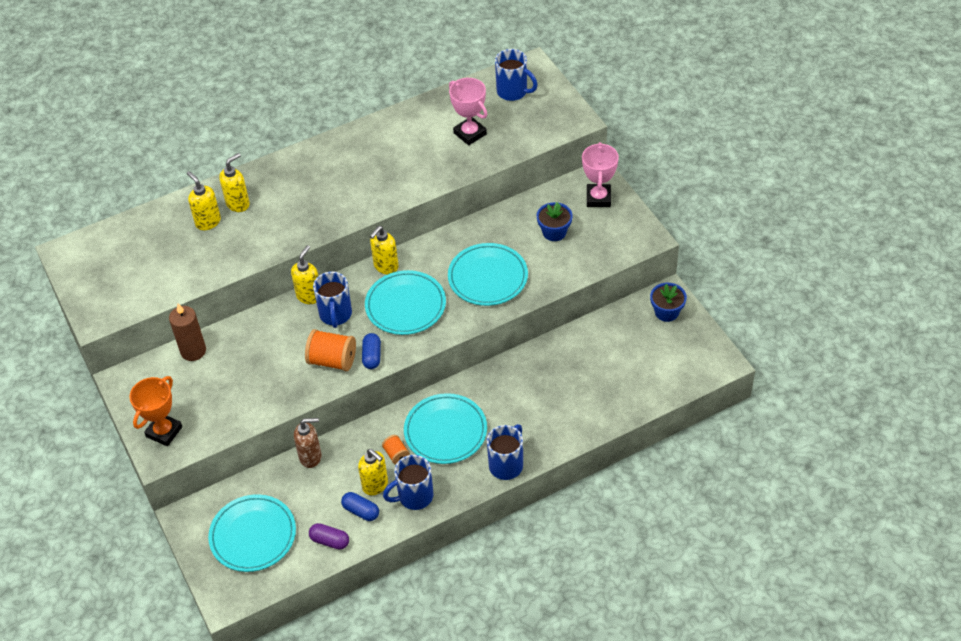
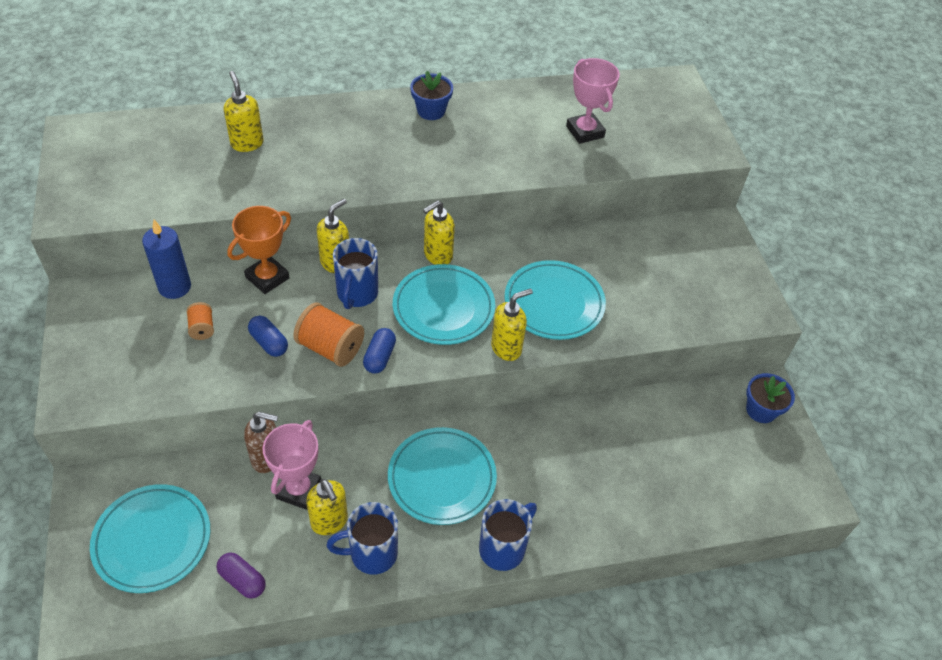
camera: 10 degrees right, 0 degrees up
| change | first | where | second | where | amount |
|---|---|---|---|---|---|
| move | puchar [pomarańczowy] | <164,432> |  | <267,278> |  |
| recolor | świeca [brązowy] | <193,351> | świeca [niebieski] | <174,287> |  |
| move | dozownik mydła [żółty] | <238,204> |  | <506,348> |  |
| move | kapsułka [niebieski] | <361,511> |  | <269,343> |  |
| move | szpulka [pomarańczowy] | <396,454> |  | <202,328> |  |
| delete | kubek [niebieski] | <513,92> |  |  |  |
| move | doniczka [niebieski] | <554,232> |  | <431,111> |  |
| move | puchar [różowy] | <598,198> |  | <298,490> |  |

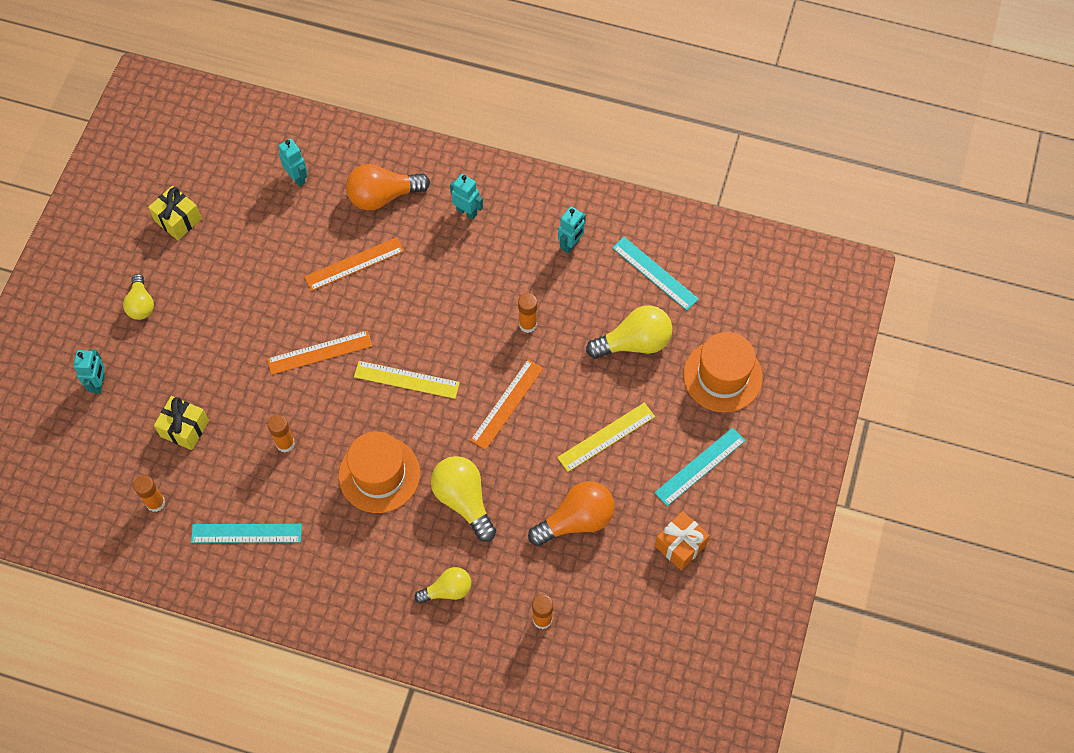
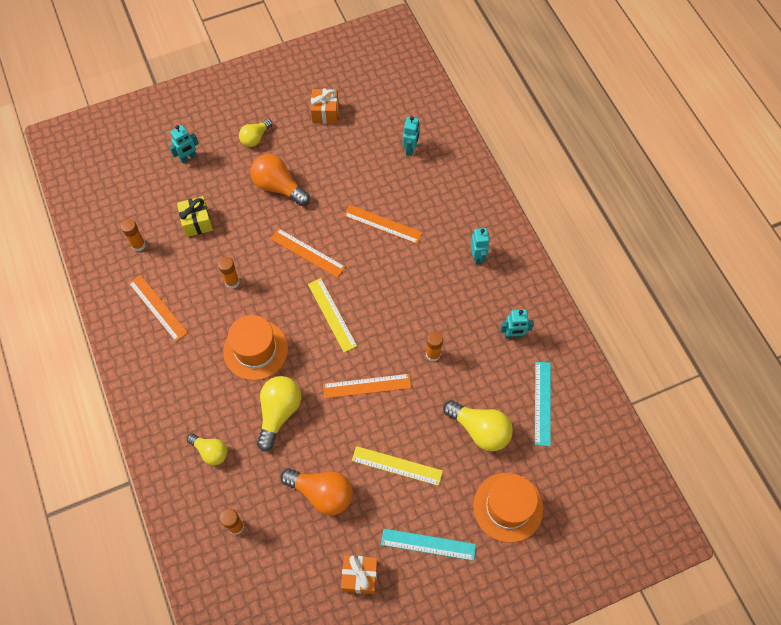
camera: 50 degrees right, 0 degrees up
| change | first | where | second | where | amount |
|---|---|---|---|---|---|
| recolor | prezent [żółty] | <178,220> | prezent [pomarańczowy] | <325,113> |  |
| recolor | linijka [turkusowy] | <246,533> | linijka [pomarańczowy] | <157,307> |  |
| move | żarówka [pomarańczowy] | <383,196> |  | <278,187> |  |

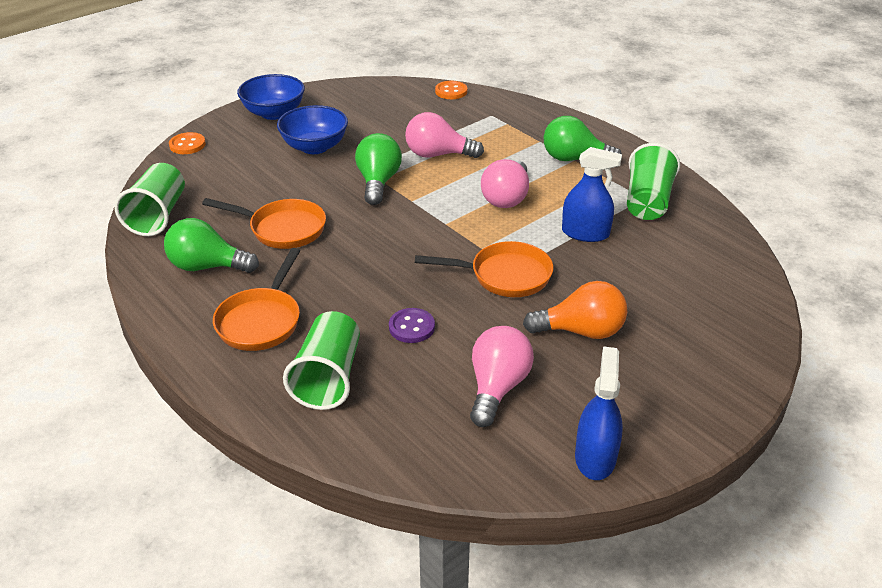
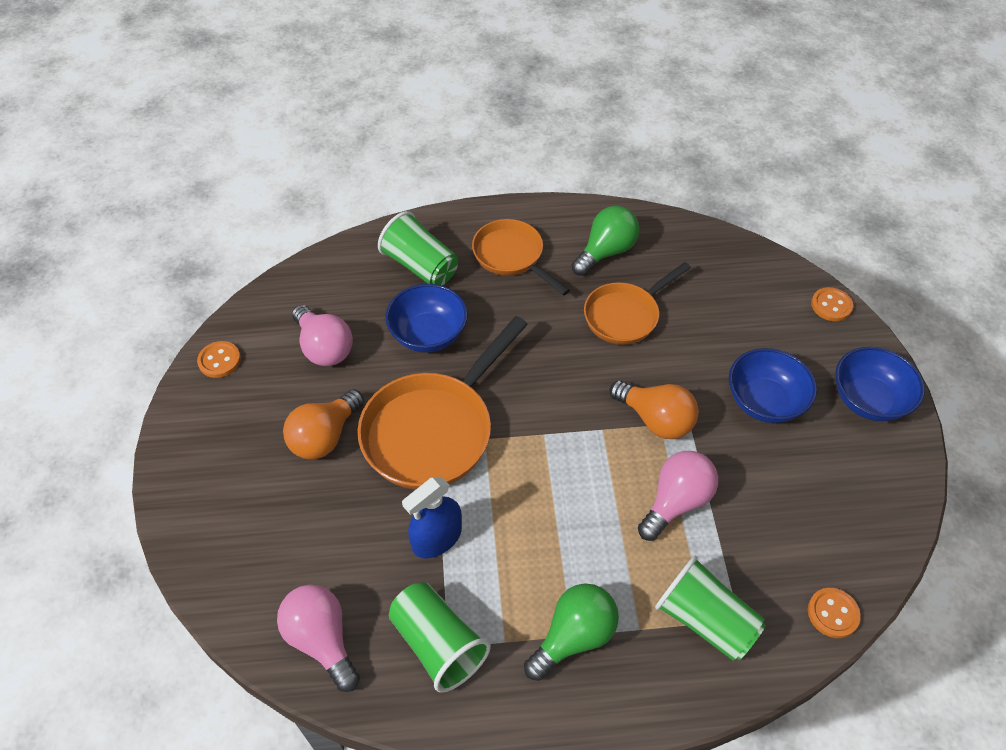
camera: 125 degrees right, 15 degrees up
| change | first | where | second | where | amount |
|---|---|---|---|---|---|
| move | szklanka [zielony] | <158,215> |  | <705,620> |  |
| recolor | żarówka [zielony] | <378,182> | żarówka [pomarańczowy] | <655,420> |  |
| replace | guzik [fioletowy] | <411,327> | miska [niebieski] | <428,334> |  |
| resize | patelnia [pomarańczowy] | <504,276> |  | <434,430> | x1.60 |
| move | żarówka [różowy] | <506,198> |  | <322,639> |  |
| replace | spryskiwacz [niebieski] | <595,457> | guzik [pomarańczowy] | <219,360> |  |

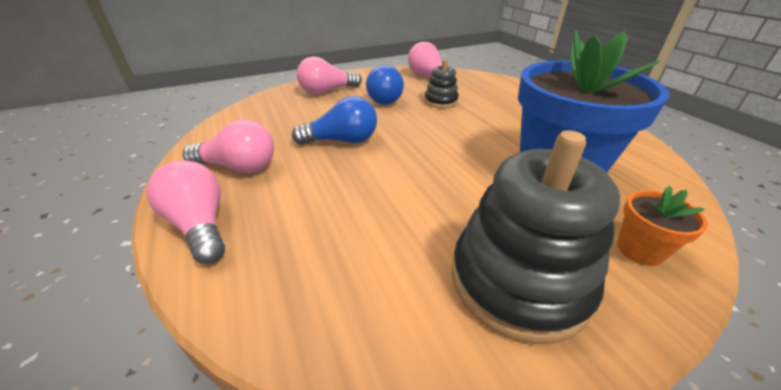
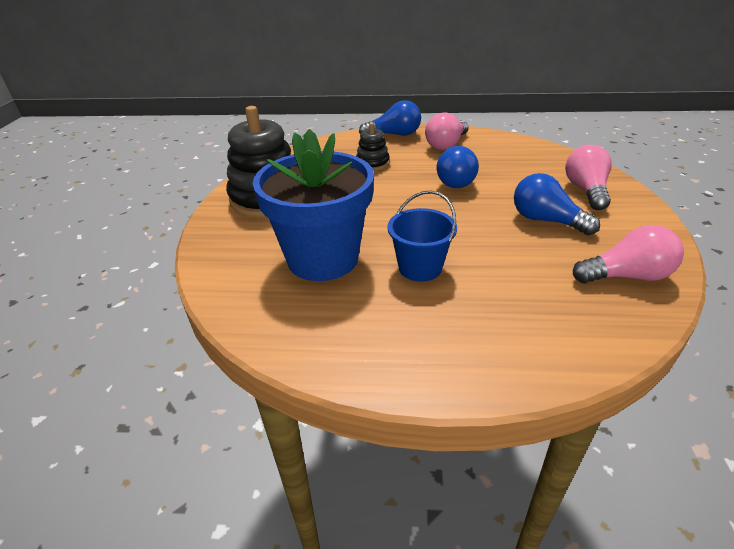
camera: 120 degrees right, 0 degrees up
| change | first | where | second | where | amount |
|---|---|---|---|---|---|
| recolor | żarówka [różowy] | <200,225> | żarówka [niebieski] | <394,135> |  |
| move | zabawka nakładanka [czarny] | <441,101> |  | <372,163> |  |
| delete | doniczka [pomarańczowy] | <639,250> |  |  |  |
| insert |  |  | wiadro [niebieski] | <420,267> |  |

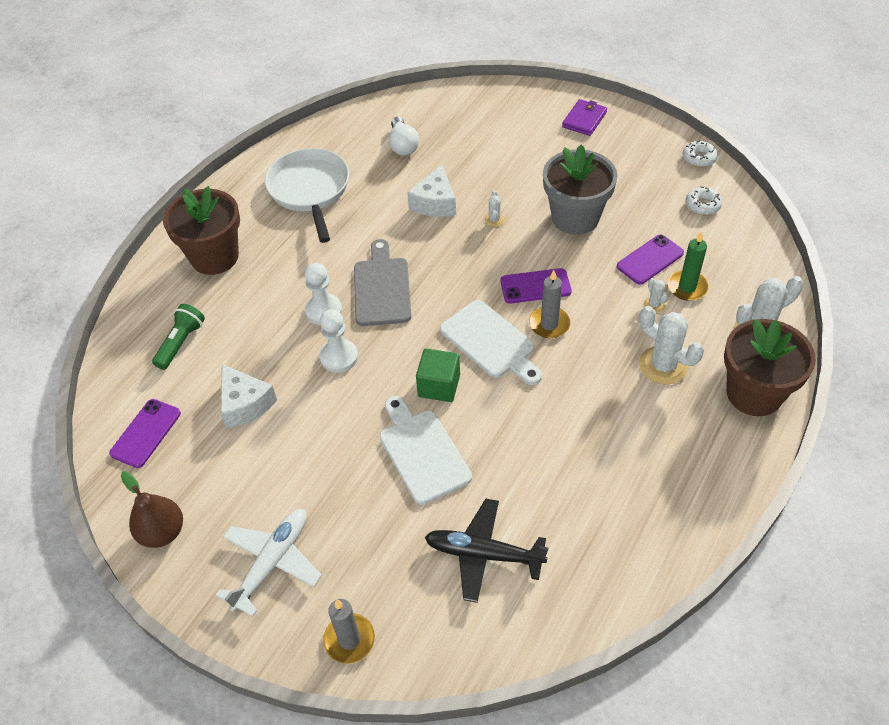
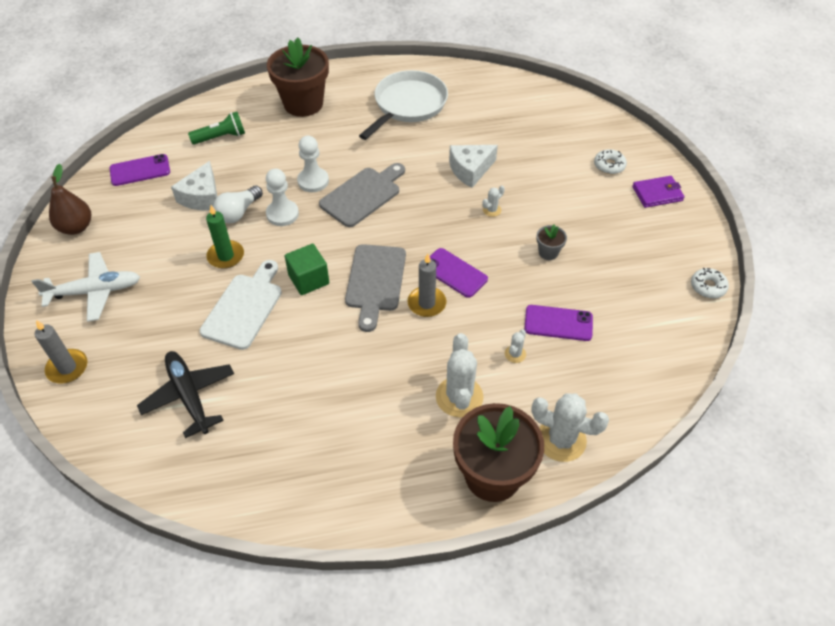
camera: 45 degrees right, 0 degrees up
| change | first | where | second | where | amount |
|---|---|---|---|---|---|
| move | żarówka [biały] | <403,145> |  | <238,212> |  |
| recolor | deska do krojenia [biały] | <490,342> | deska do krojenia [szary] | <375,281> |  |
| resize | doniczka [szary] | <575,218> |  | <548,252> | x0.43 |
| move | świeca [zielony] | <687,287> |  | <226,256> |  |
| move | donut [biały] | <702,205> |  | <609,165> |  |

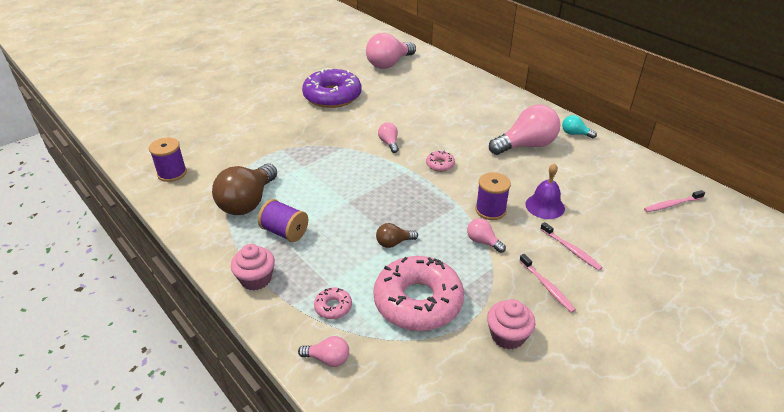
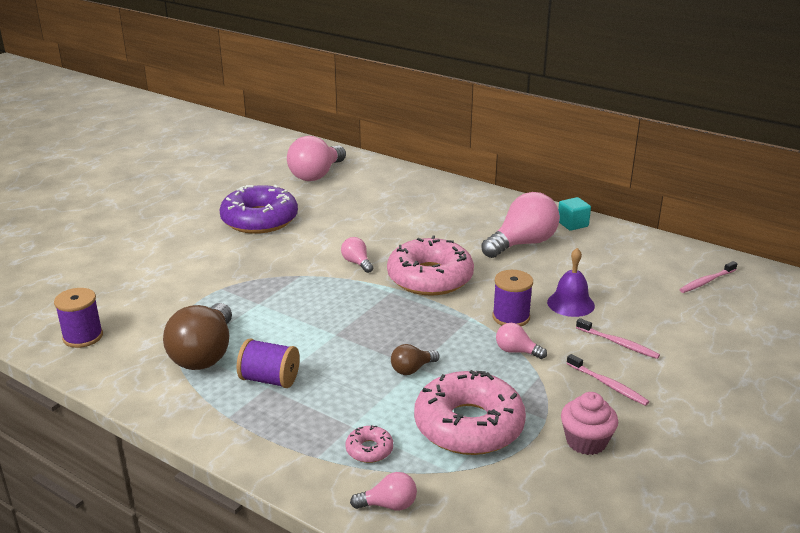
camera: 15 degrees left, 10 degrees down
| change | first | where | second | where | amount |
|---|---|---|---|---|---|
| delete | muffinka [różowy] | <256,279> |  |  |  |
| resize | donut [różowy] | <440,165> |  | <430,278> | x2.39 |
| replace | żarówka [turkusowy] | <575,134> | sześcian [turkusowy] | <572,224> |  |

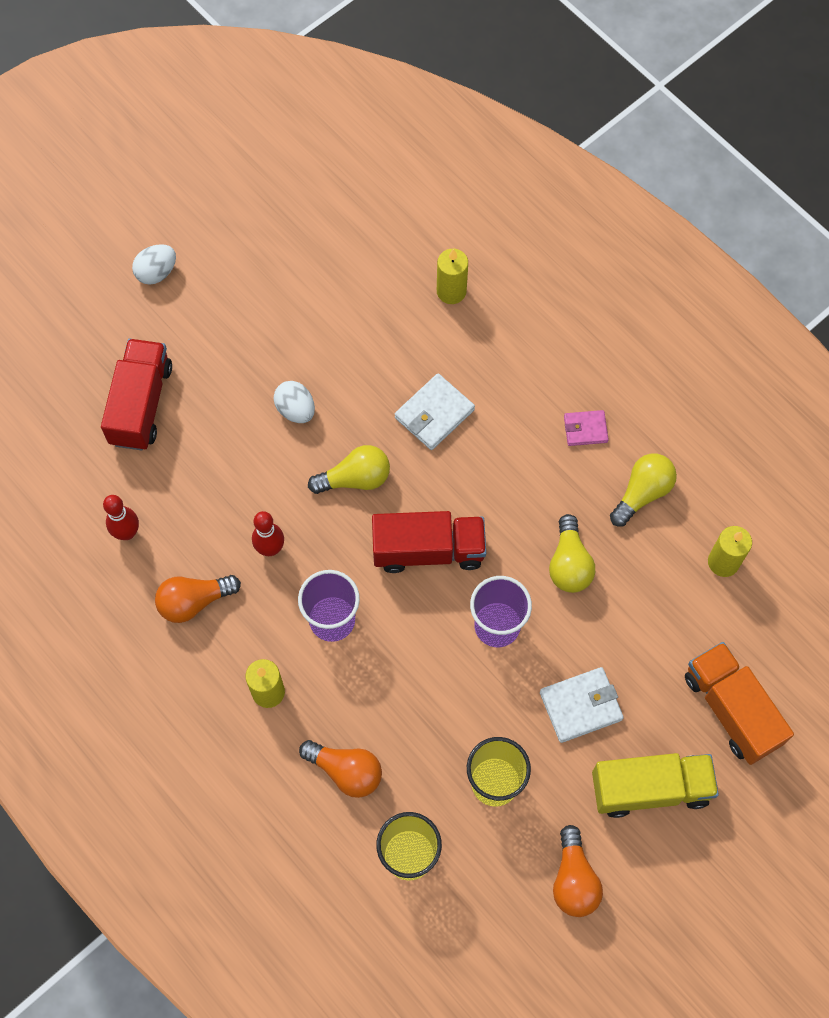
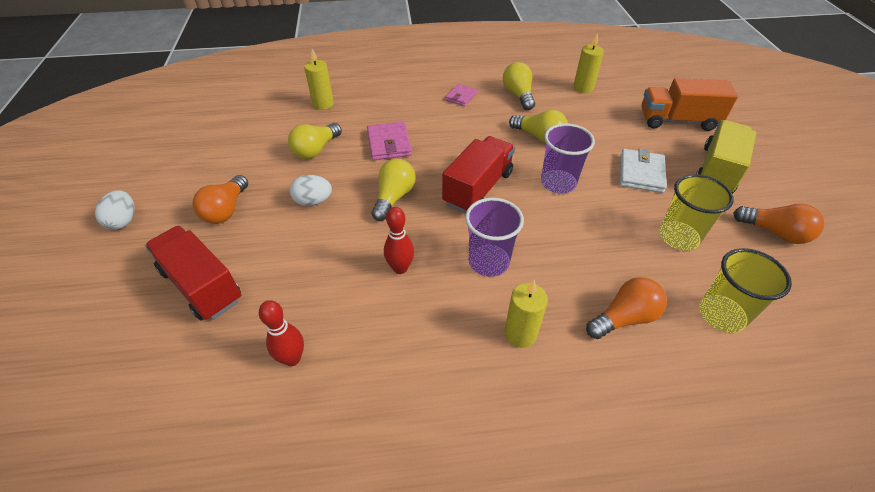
camera: 55 degrees left, 20 degrees down
| change | first | where | second | where | amount |
|---|---|---|---|---|---|
| move | żarówka [pomarańczowy] | <194,601> |  | <226,210> |  |
| recolor | portfel [biały] | <434,414> | portfel [różowy] | <389,144> |  |
| insert |  |  | żarówka [żółty] | <316,150> |  |

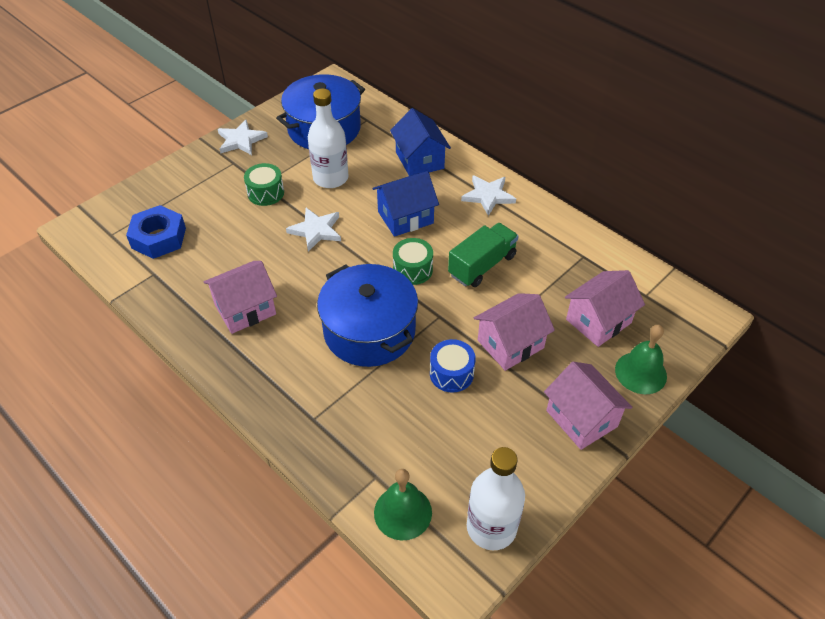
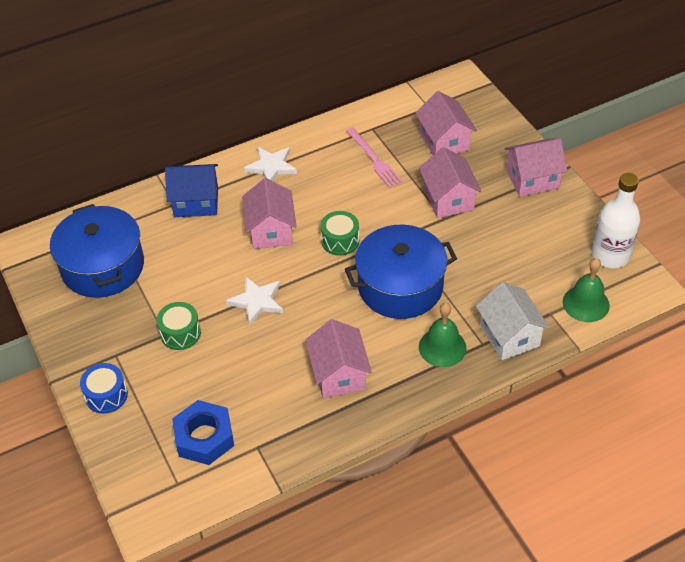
camera: 70 degrees left, 0 degrees up
| change | first | where | second | where | amount |
|---|---|---|---|---|---|
| delete | gwiazda [biały] | <241,140> |  |  |  |
| delete | butelka [biały] | <330,178> |  |  |  |
| recolor | domek [niebieski] | <405,217> | domek [różowy] | <271,231> |  |
| move | bęben [niebieski] | <451,373> |  | <106,395> |  |
| delete | ciężarówka [zielony] | <482,265> |  |  |  |
| move | dzwonek [zielony] | <640,372> |  | <442,347> |  |
| insert |  |  | widelec [różowy] | <374,159> |  |
| insert |  |  | domek [biały] | <509,335> |  |

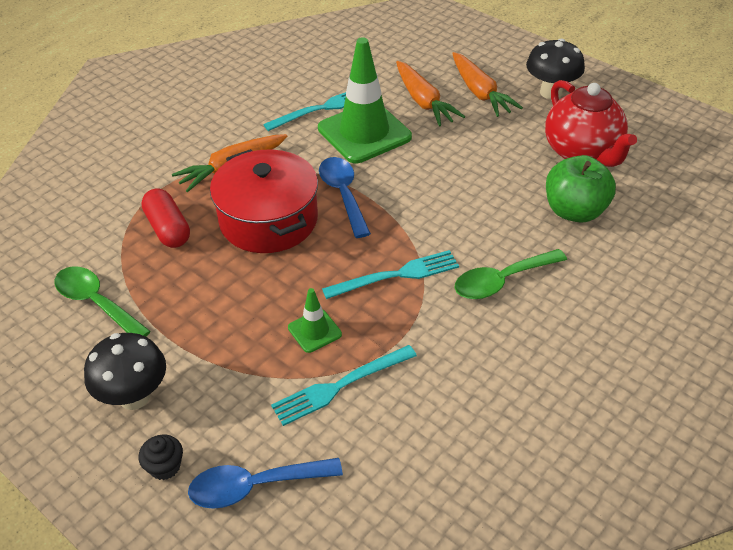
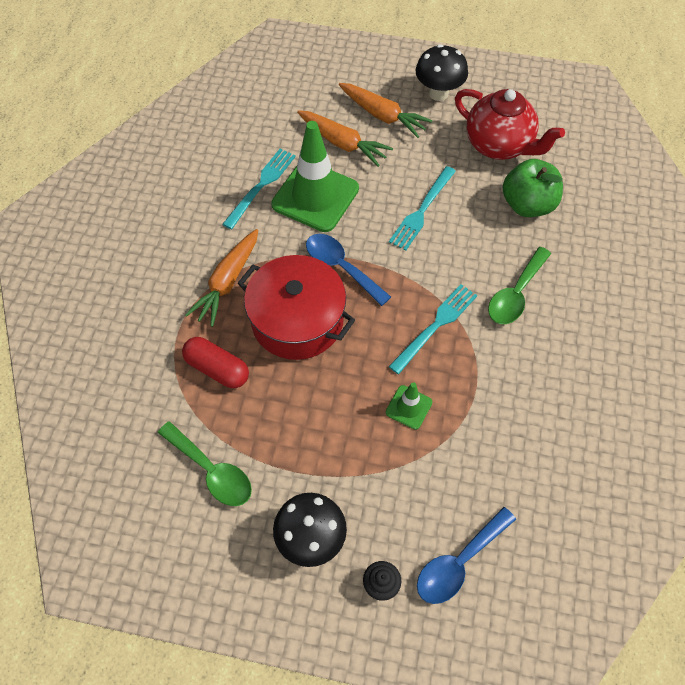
camera: 30 degrees left, 15 degrees up
| change | first | where | second | where | amount |
|---|---|---|---|---|---|
| rotate | łyżka [zielony] | <97,303> |  | <211,470> | 150 degrees counterclockwise |
| move | widelec [turkusowy] | <340,386> |  | <422,210> |  |

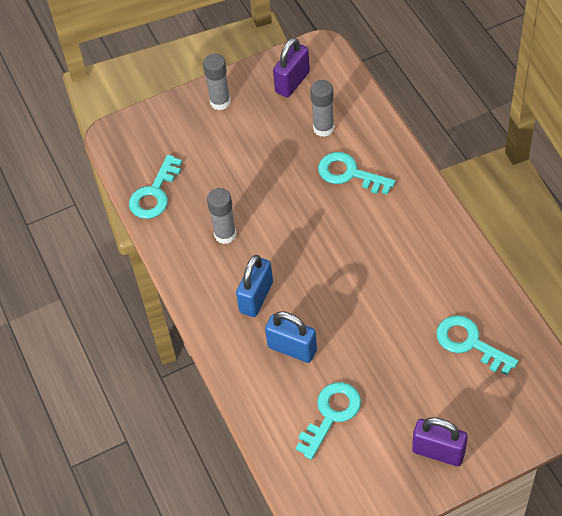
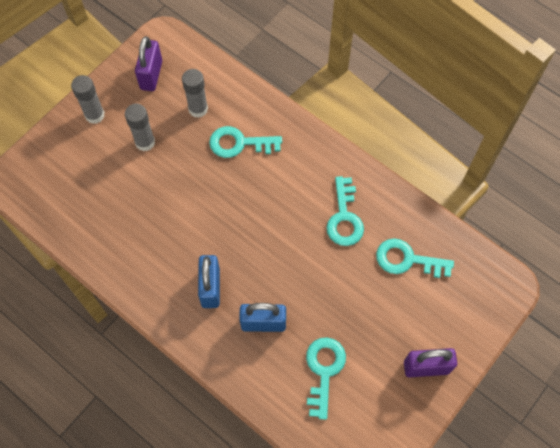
camera: 30 degrees left, 10 degrees up
| change | first | where | second | where | amount |
|---|---|---|---|---|---|
| move | klucz [turkusowy] | <154,193> |  | <344,217> |  |
| move | klej w sztyfcie [szary] | <225,234> |  | <145,142> |  |

